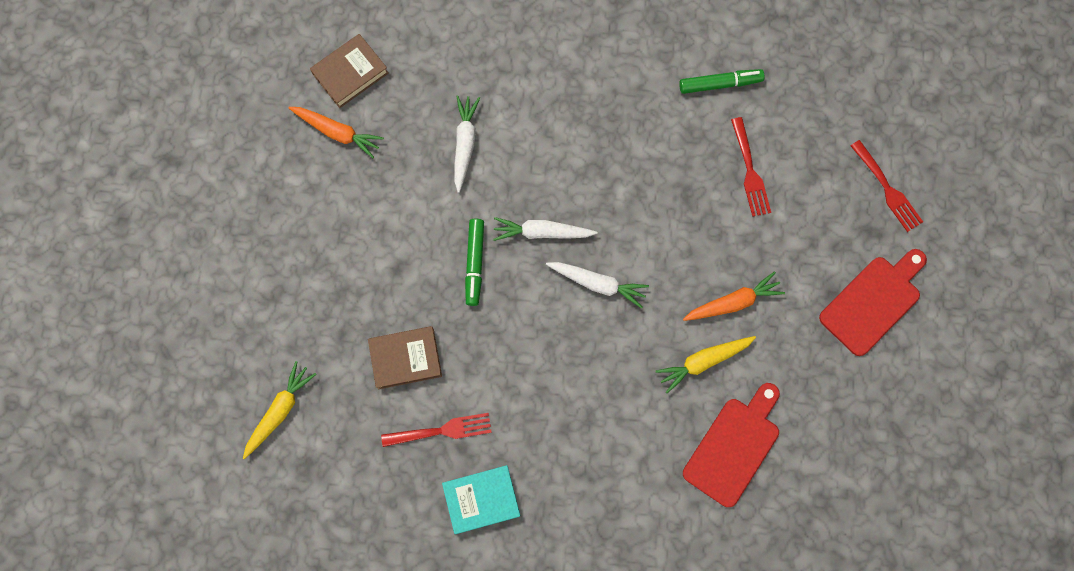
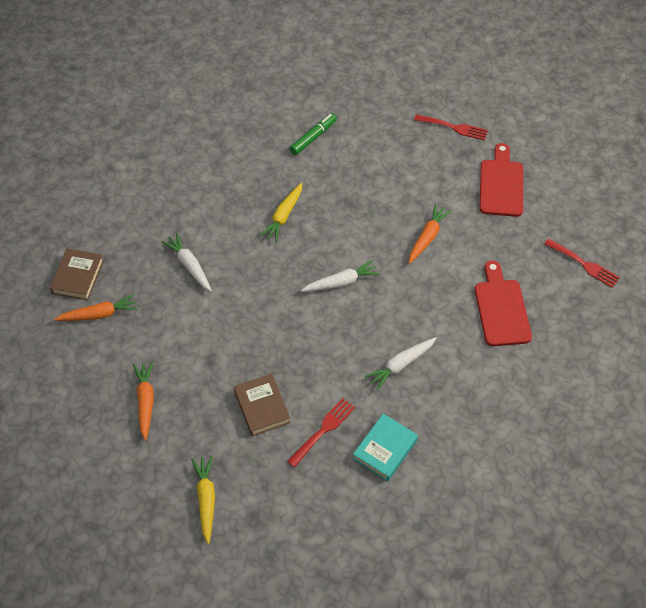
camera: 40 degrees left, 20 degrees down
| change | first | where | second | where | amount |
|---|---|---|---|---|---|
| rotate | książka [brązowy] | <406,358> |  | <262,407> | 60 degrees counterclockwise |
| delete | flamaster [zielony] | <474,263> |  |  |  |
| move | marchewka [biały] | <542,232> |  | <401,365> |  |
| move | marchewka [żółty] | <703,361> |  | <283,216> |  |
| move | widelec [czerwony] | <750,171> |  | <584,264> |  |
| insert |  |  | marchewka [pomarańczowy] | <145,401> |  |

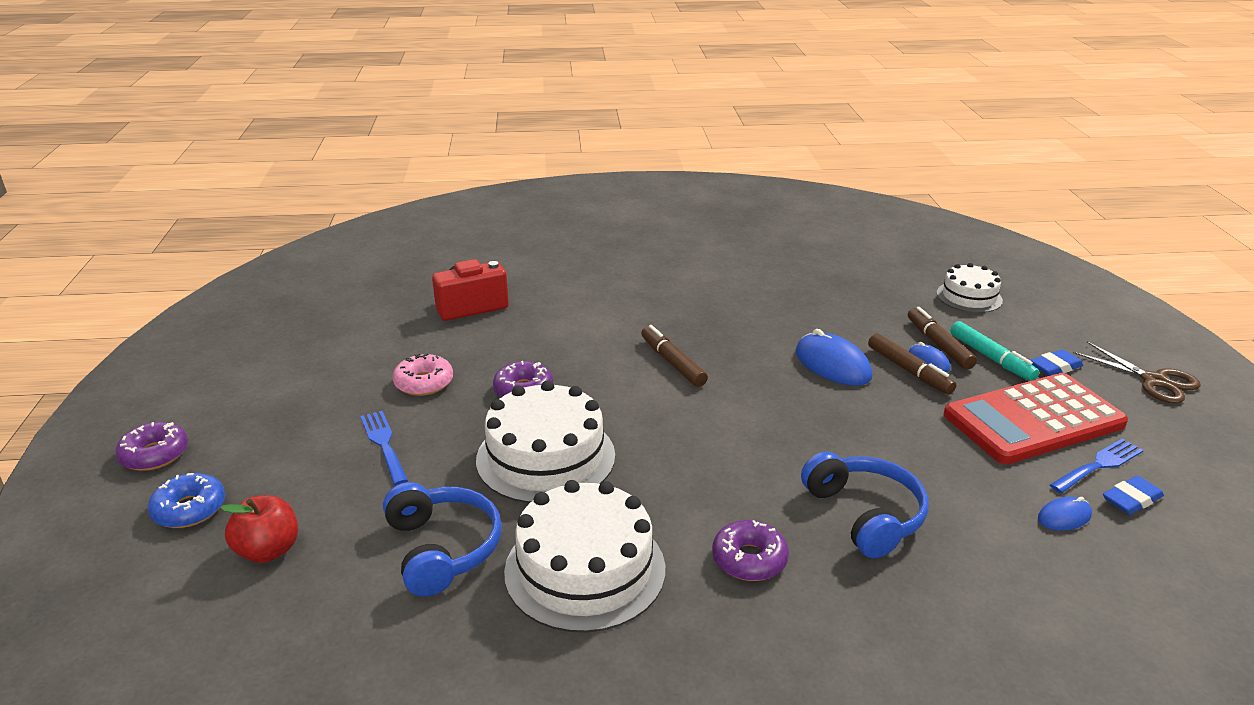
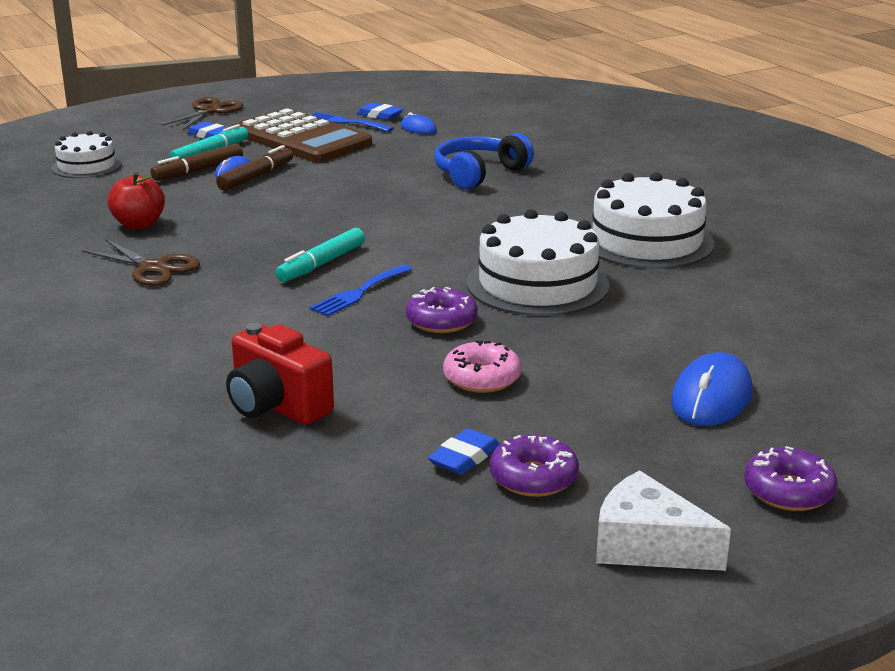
camera: 115 degrees left, 5 degrees down
| change | first | where | second | where | amount |
|---|---|---|---|---|---|
| delete | donut [niebieski] | <189,509> |  |  |  |
| move | jabłko [czerwony] | <268,550> |  | <139,225> |  |
| move | widelec [niebieski] | <384,444> |  | <359,292> |  |
| delete | słuchawki [niebieski] | <443,548> |  |  |  |
| recolor | flamaster [brązowy] | <672,362> | flamaster [turkusowy] | <321,264> |  |
| move | donut [fioletowy] | <749,559> |  | <533,477> |  |
| move | myszka [niebieski] | <832,364> |  | <711,397> |  |
| recolor | kalkulator [czerwony] | <1033,420> | kalkulator [brązowy] | <301,139> |  |
| insert |  |  | nożyczki [brązowy] | <153,268> |  |
| insert |  |  | gumka do mazania [niebieski] | <464,457> |  |
| insert |  |  | ser [biały] | <647,546> |  |

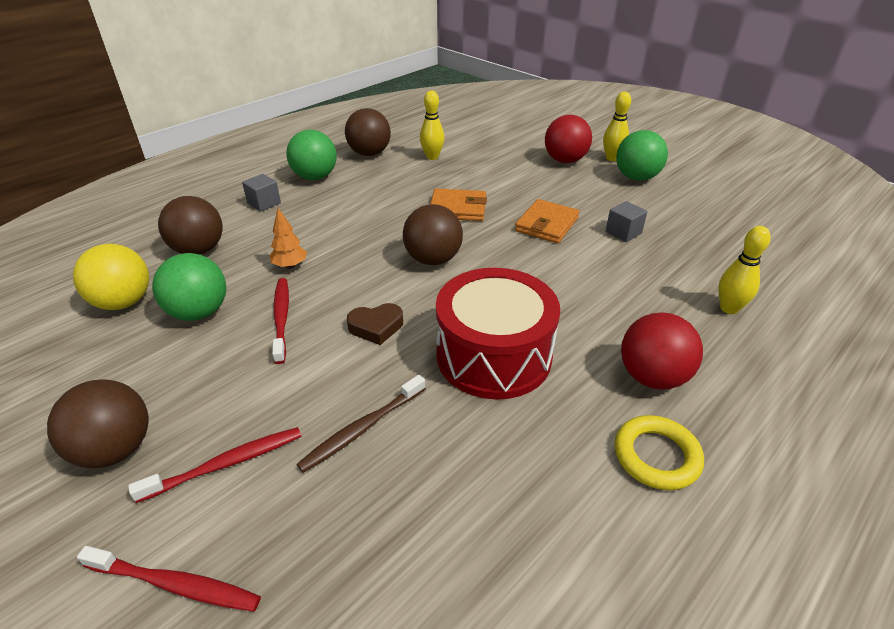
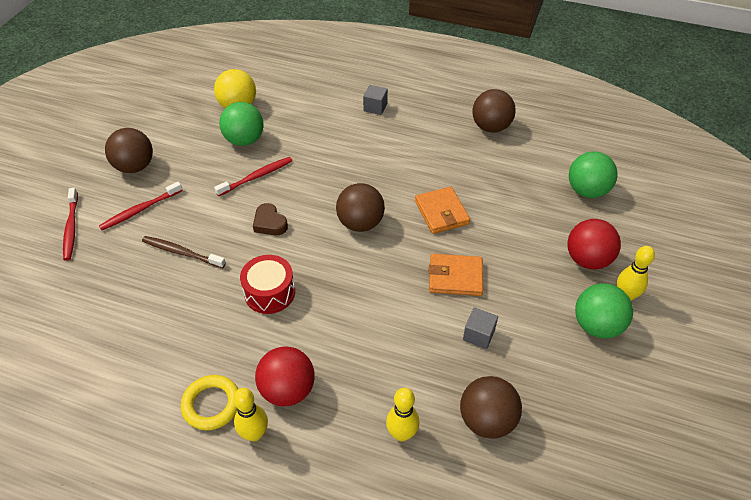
camera: 65 degrees right, 10 degrees up
| change | first | where | second | where | amount |
|---|---|---|---|---|---|
| rotate | szczoteczka do zębów [czerwony] | <227,464> |  | <140,210> | 105 degrees clockwise |
| move | piłka [brązowy] | <199,250> |  | <487,420> |  |
| delete | drzewko [pomarańczowy] | <290,266> |  |  |  |
| move | piłka [zielony] | <315,177> |  | <587,191> |  |
| move | kręgiel [żółty] | <432,157> |  | <254,434> |  |
| resize | bęben [czerwony] | <493,355> |  | <270,292> | x0.61 |

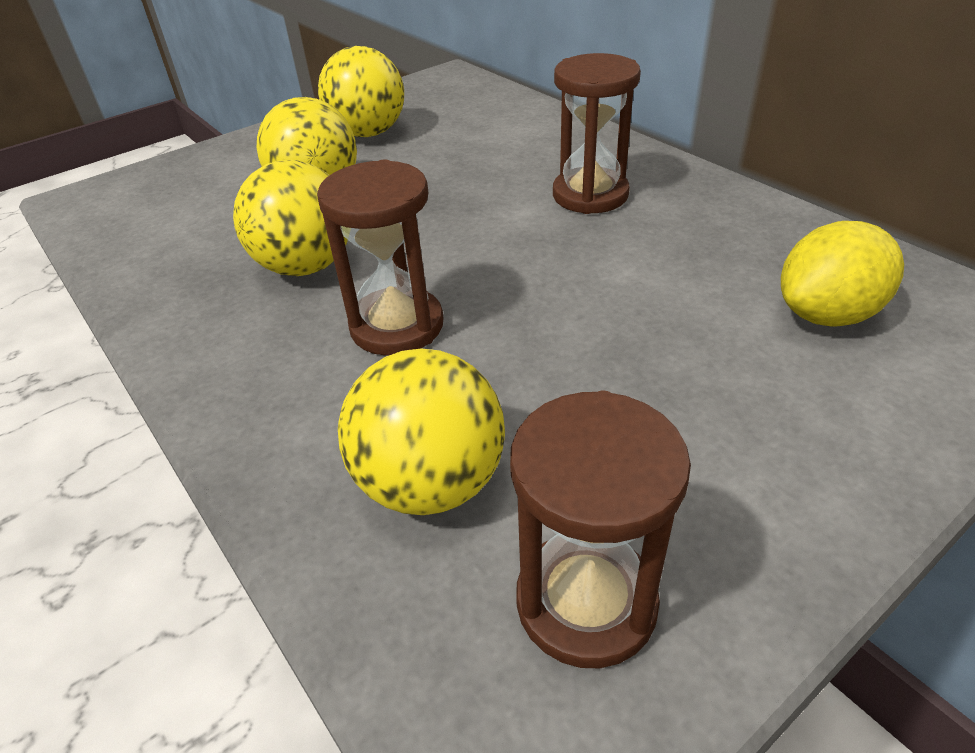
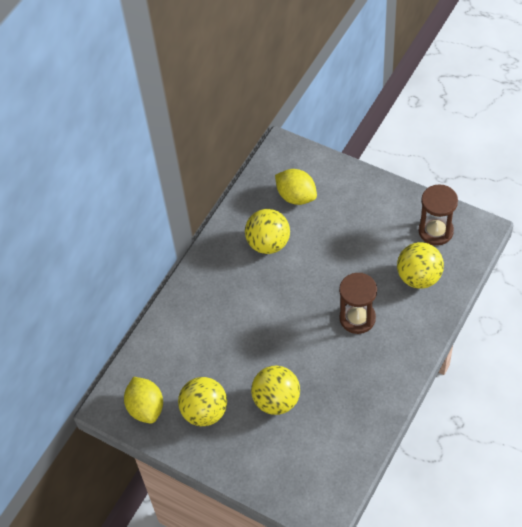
camera: 110 degrees left, 15 degrees up
| change | first | where | second | where | amount |
|---|---|---|---|---|---|
| move | piłka [żółty] | <306,266> |  | <268,243> |  |
| delete | klepsydra [brązowy] | <590,195> |  |  |  |
| insert |  |  | cytryna [żółty] | <146,408> |  |

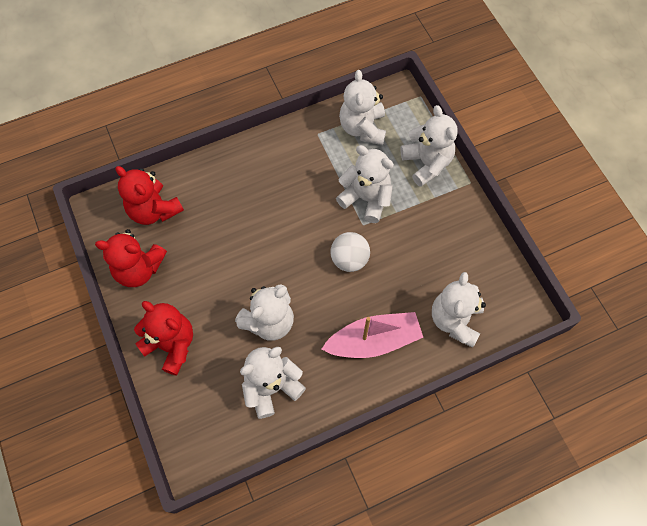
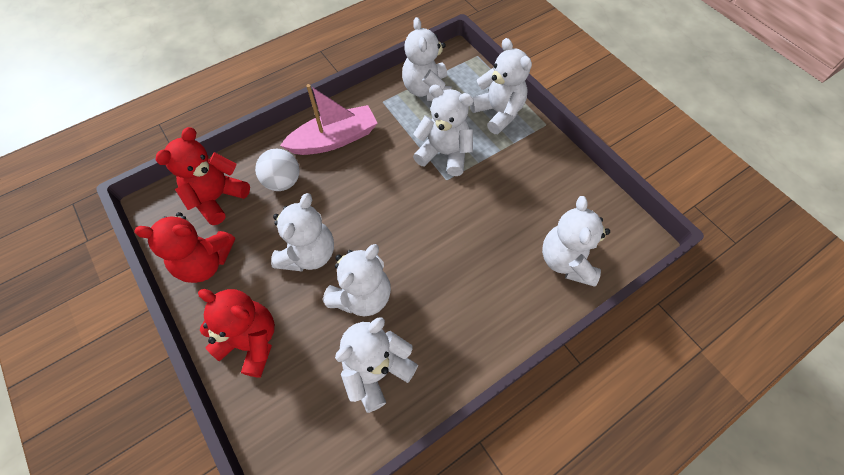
camera: 10 degrees left, 5 degrees down
| change | first | where | second | where | amount |
|---|---|---|---|---|---|
| rotate | miś [czerwony] | <154,210> |  | <217,198> | 90 degrees clockwise |
| move | łódka [różowy] | <373,340> |  | <334,139> |  |
| move | piłka [biały] | <349,259> |  | <283,181> |  |
| insert |  |  | miś [biały] | <309,254> |  |

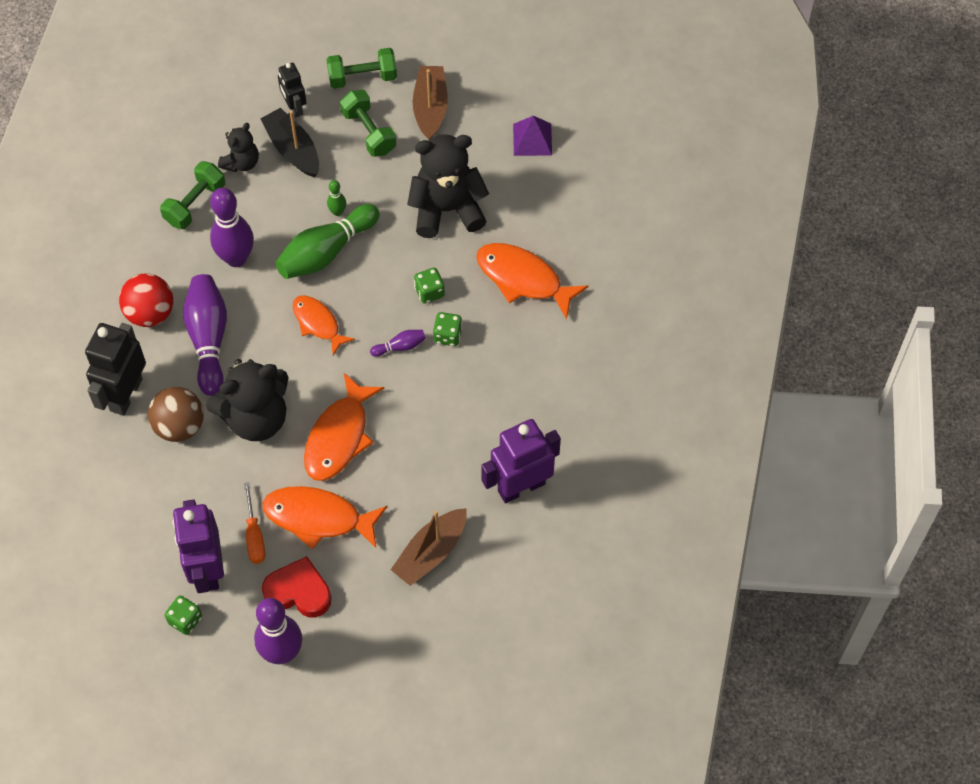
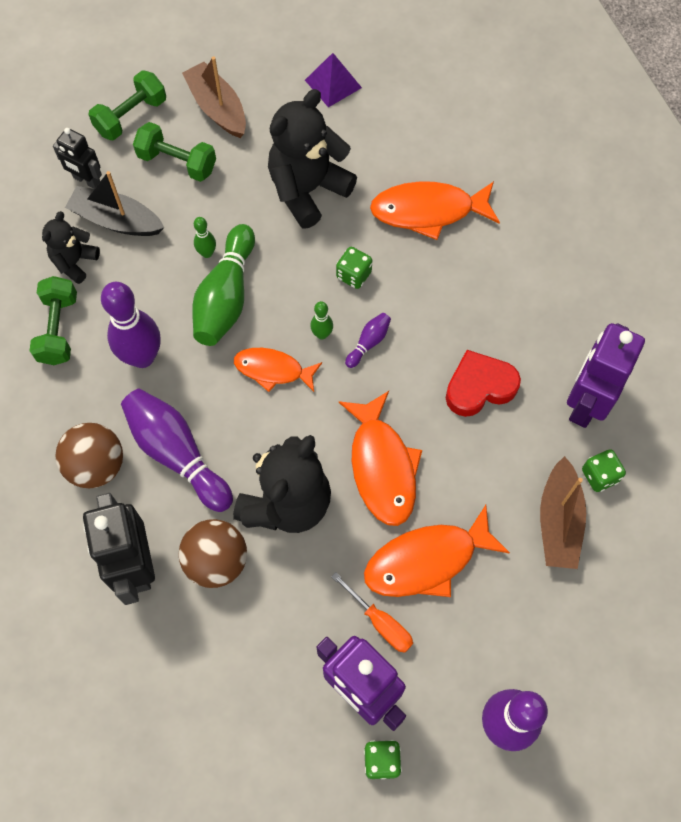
camera: 35 degrees left, 5 degrees up
| change | first | where | second | where | amount |
|---|---|---|---|---|---|
| recolor | piłka [czerwony] | <150,313> | piłka [brązowy] | <96,465> |  |
| rotate | miś [czarny] | <241,162> |  | <74,262> | 150 degrees counterclockwise |
| move | serce [czerwony] | <298,591> |  | <479,387> |  |
| move | kostka do gry [zielony] | <448,335> |  | <599,475> |  |
| insert |  |  | kręgiel [zielony] | <322,334> |  |

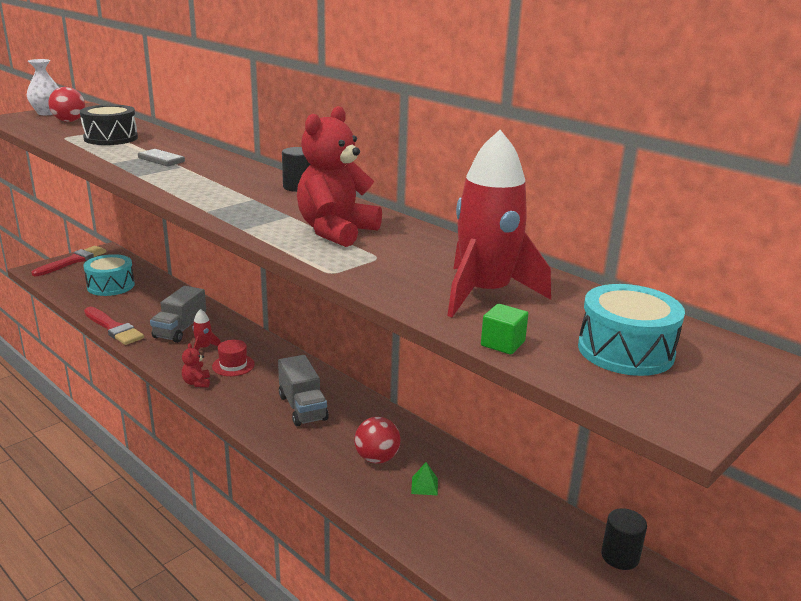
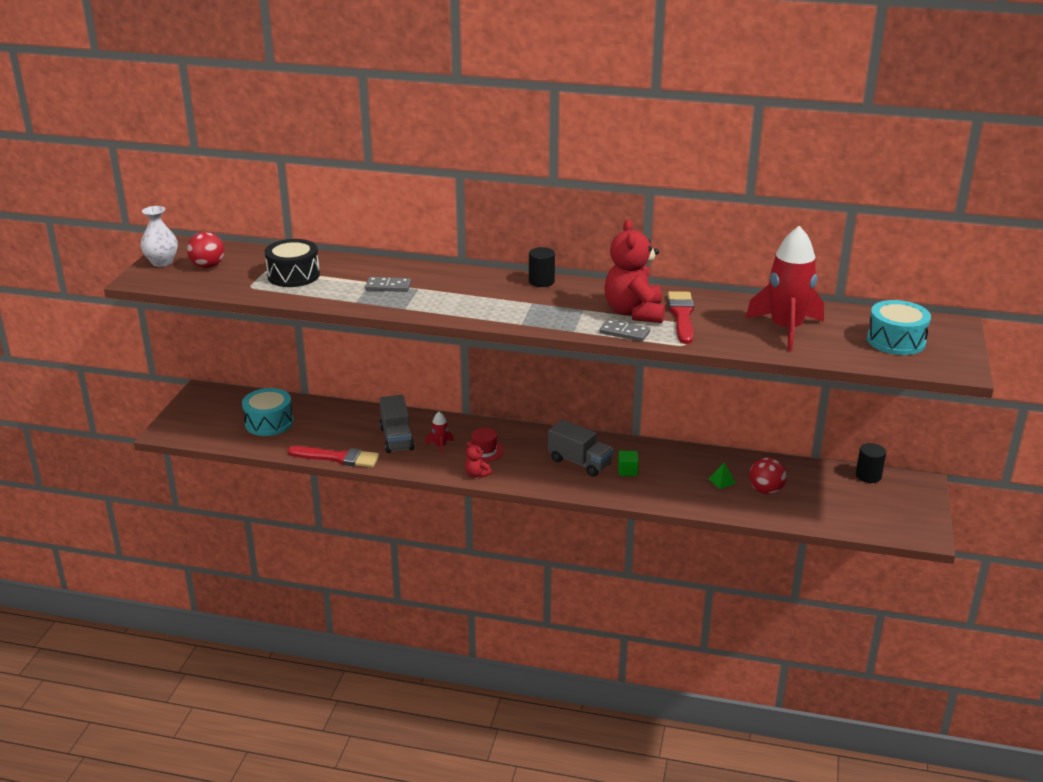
camera: 30 degrees left, 5 degrees up
| change | first | where | second | where | amount |
|---|---|---|---|---|---|
| move | pędzel [czerwony] | <72,261> |  | <682,316> |  |
| move | piłka [czerwony] | <377,458> |  | <766,490> |  |
| move | sześcian [zielony] | <502,344> |  | <627,471> |  |
| insert |  |  | kostka domina [szary] | <624,333> |  |

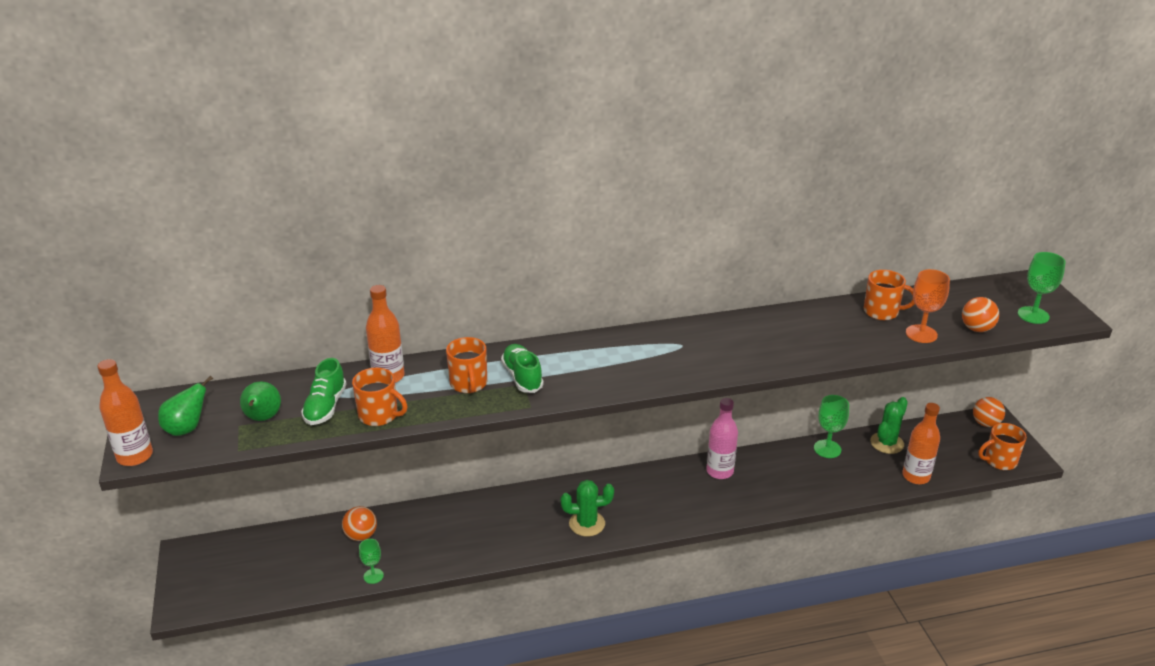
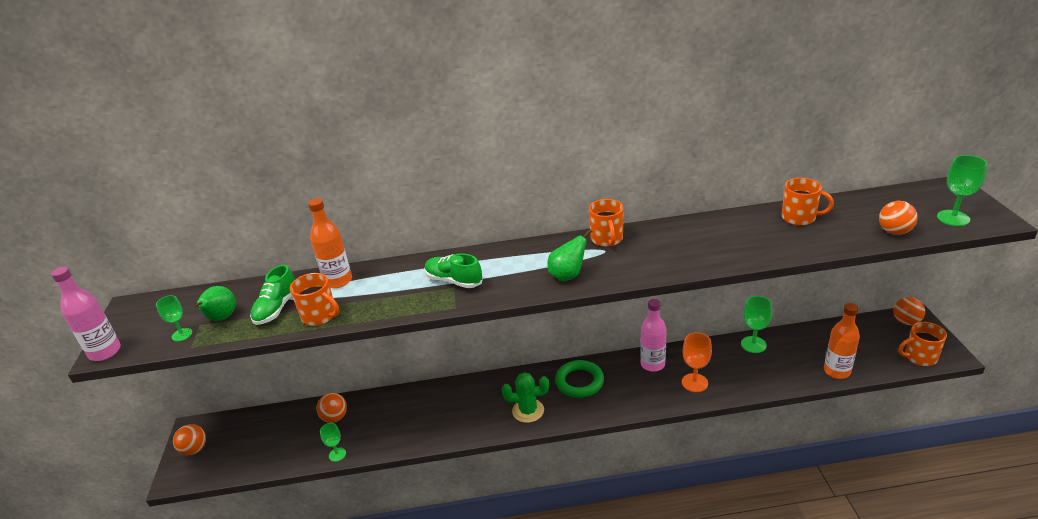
camera: 10 degrees right, 0 degrees up
| change | first | where | second | where | amount |
|---|---|---|---|---|---|
| recolor | butelka [pomarańczowy] | <135,456> | butelka [różowy] | <105,352> |  |
| move | gruszka [zielony] | <187,429> |  | <568,276> |  |
| move | kubek [pomarańczowy] | <468,384> |  | <607,239> |  |
| rotate | but [zielony] | <522,377> |  | <454,281> | 45 degrees counterclockwise |
| delete | kaktus [zielony] | <887,443> |  |  |  |
| move | kielich [pomarańczowy] | <921,334> |  | <694,383> |  |
| insert |  |  | kielich [zielony] | <182,334> |  |
| insert |  |  | piłka [pomarańczowy] | <194,449> |  |
| insert |  |  | pierścień [zielony] | <579,382> |  |

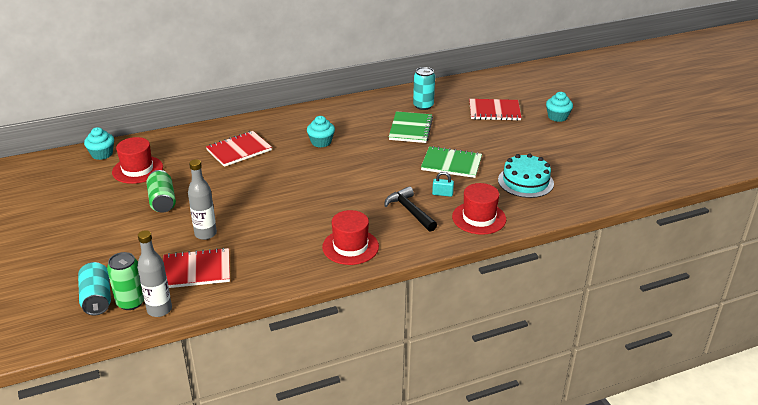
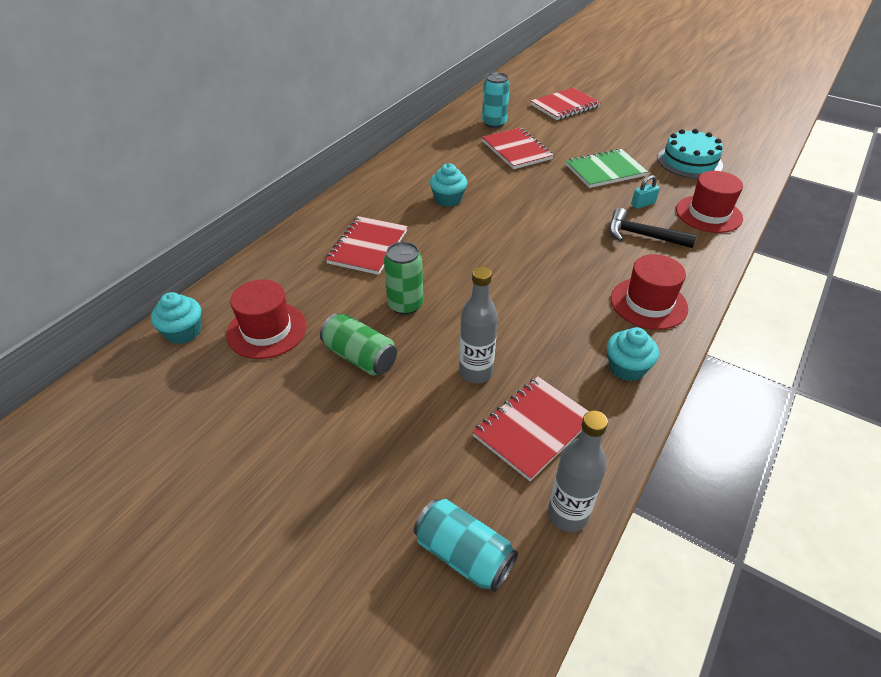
camera: 35 degrees left, 10 degrees up
| change | first | where | second | where | amount |
|---|---|---|---|---|---|
| move | puszka [zielony] | <131,302> |  | <405,305> |  |
| recolor | zeszyt [zielony] | <410,129> | zeszyt [czerwony] | <516,150> |  |
| move | muffinka [turkusowy] | <557,117> |  | <626,368> |  |

